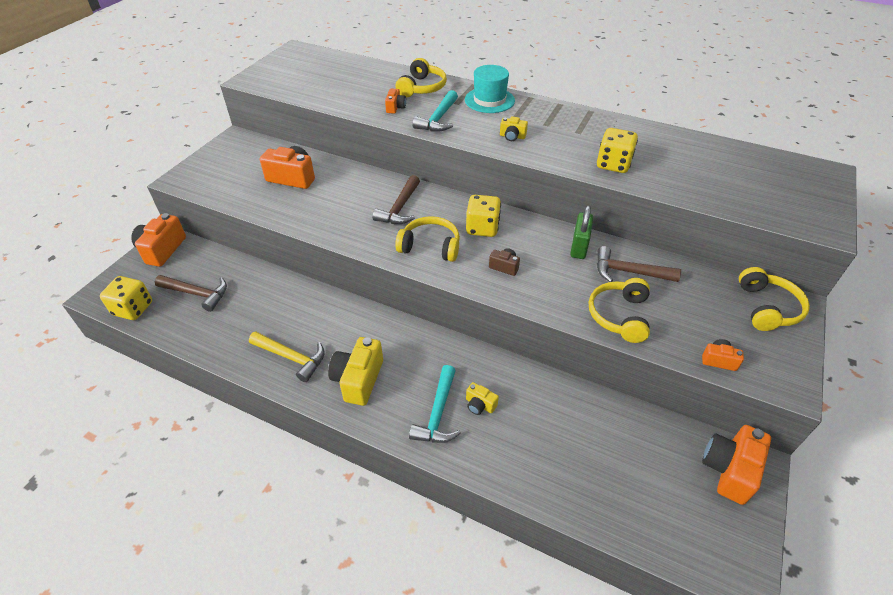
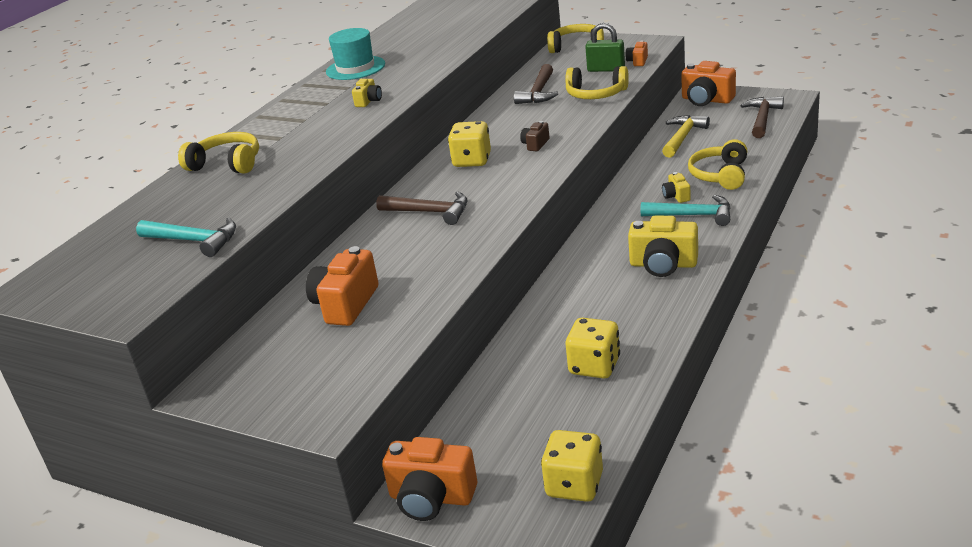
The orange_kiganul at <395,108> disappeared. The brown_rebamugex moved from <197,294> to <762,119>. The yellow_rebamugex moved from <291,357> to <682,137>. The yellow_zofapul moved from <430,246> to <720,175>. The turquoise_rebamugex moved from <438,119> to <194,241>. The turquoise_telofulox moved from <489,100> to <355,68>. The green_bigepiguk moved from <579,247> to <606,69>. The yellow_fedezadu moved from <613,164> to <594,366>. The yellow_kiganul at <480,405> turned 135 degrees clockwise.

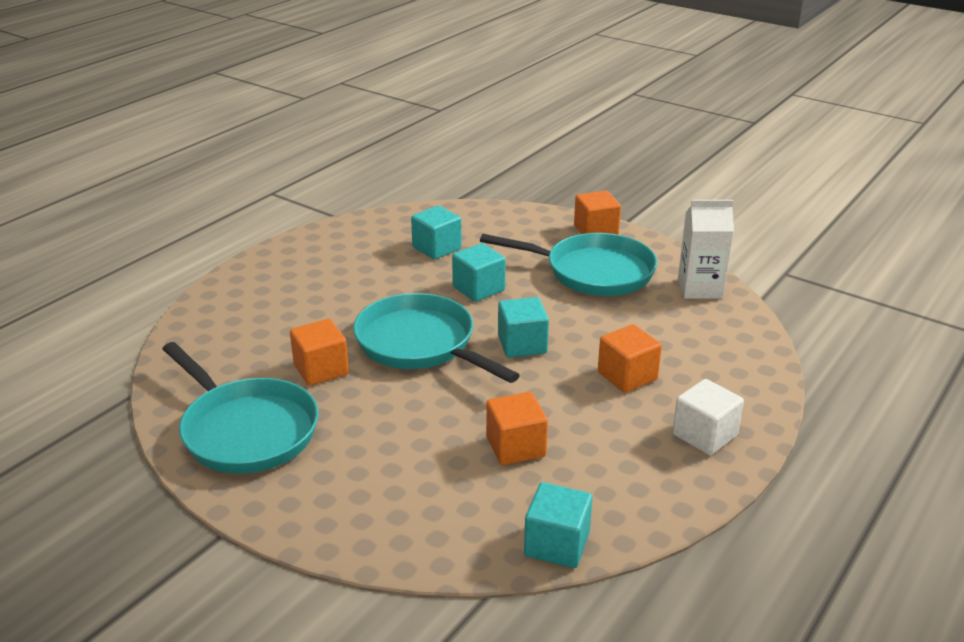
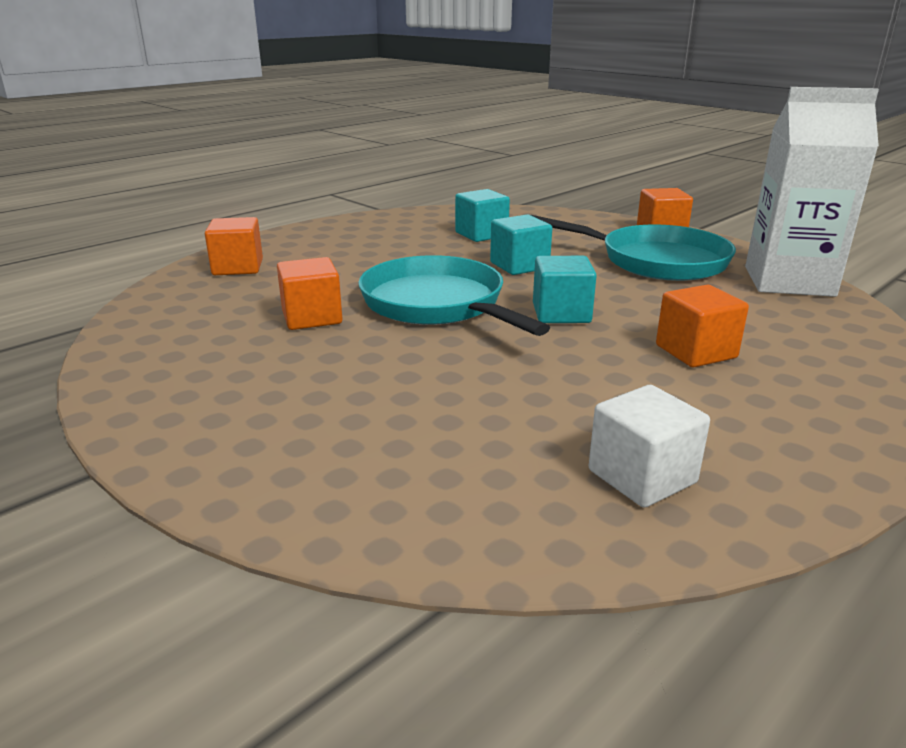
The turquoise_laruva at <245,430> disappeared. The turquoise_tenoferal at <557,544> disappeared. The orange_tenoferal moved from <515,447> to <238,267>. The white_tenoferal moved from <704,435> to <642,476>. The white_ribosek at <700,288> changed to 1.52 times the size.

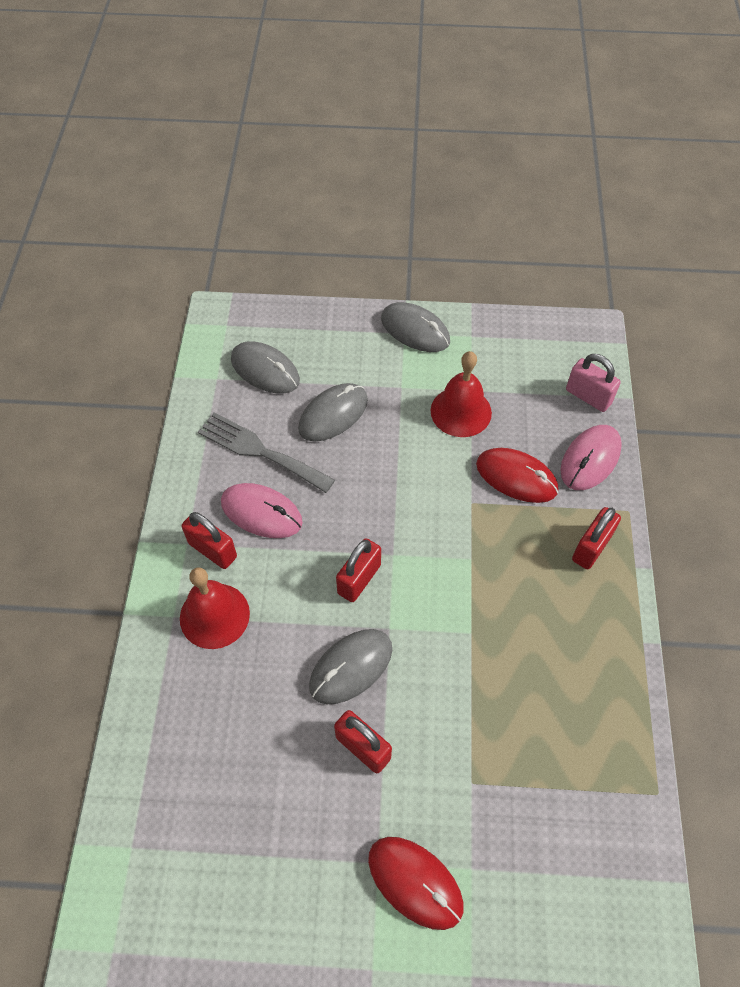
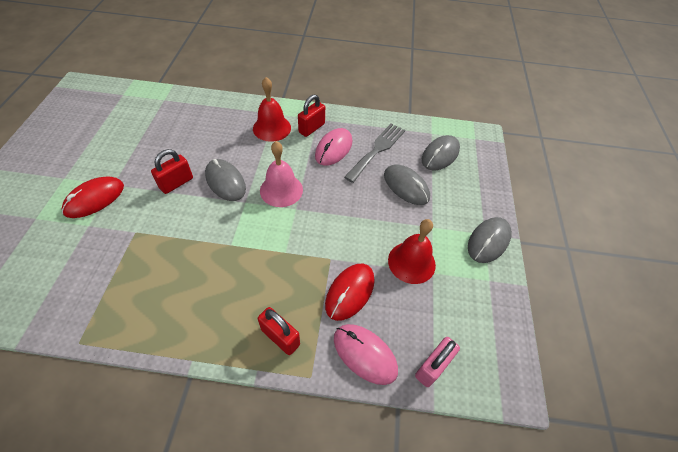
The red_bigepiguk at <359,579> was replaced by the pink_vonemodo at <281,190>.

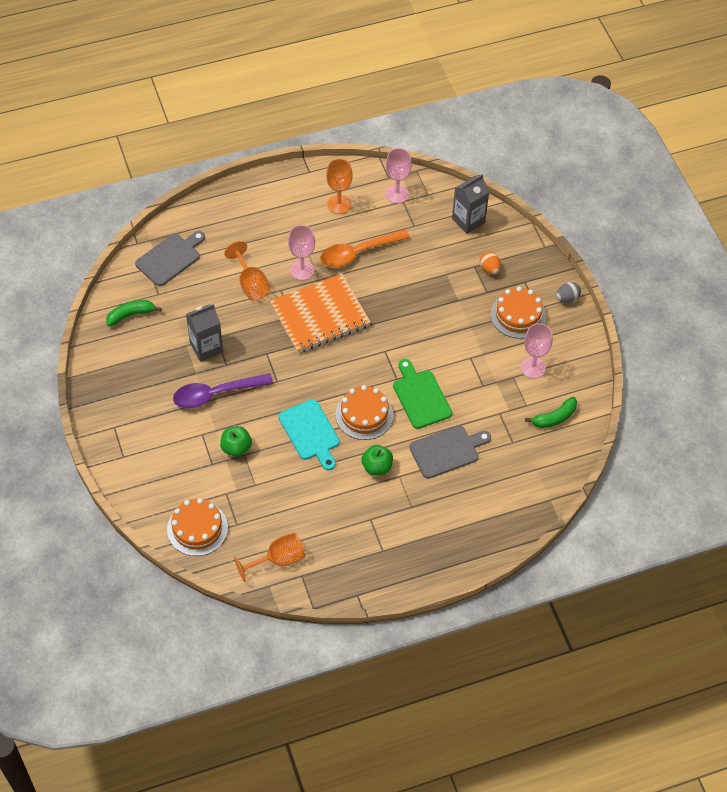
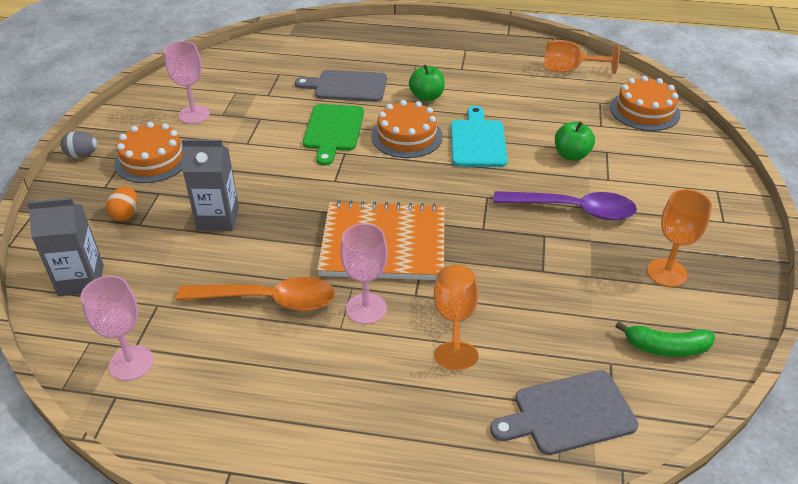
The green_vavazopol at <554,418> disappeared. The grey_ribosek moved from <206,347> to <218,218>. The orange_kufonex moved from <339,204> to <667,273>.

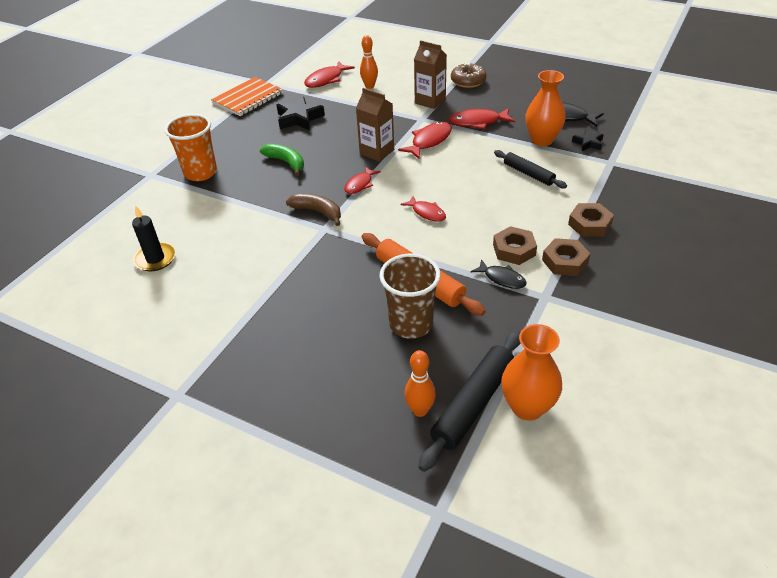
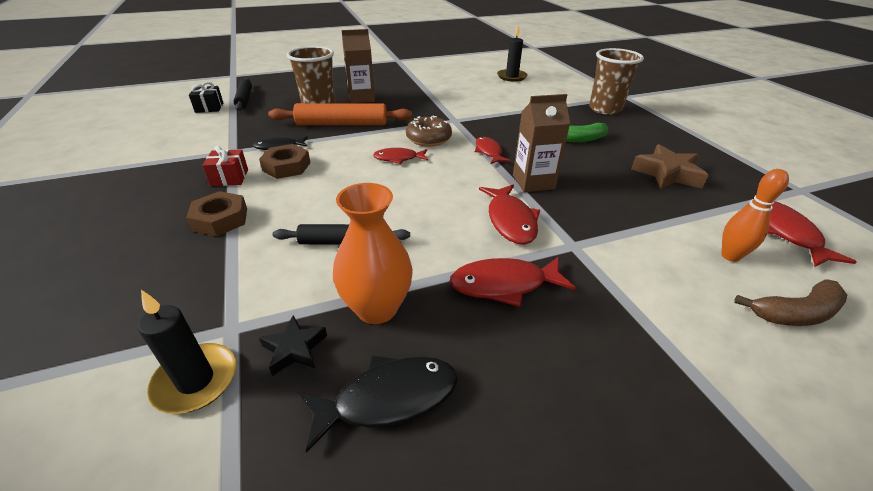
The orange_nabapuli at <248,98> disappeared. The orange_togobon at <420,410> disappeared. The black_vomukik at <196,380> appeared. The brown_vavazopol moved from <318,212> to <795,313>. The brown_ribosek moved from <430,101> to <361,98>. The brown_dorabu moved from <468,81> to <428,139>. The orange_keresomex at <527,407> was replaced by the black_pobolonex at <209,107>. The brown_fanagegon at <565,261> was replaced by the red_pobolonex at <229,177>. The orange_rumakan at <200,173> became the brown_rumakan at <605,109>. The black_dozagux at <299,118> became the brown_dozagux at <667,174>. The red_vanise at <478,122> turned 135 degrees counterclockwise. The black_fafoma at <473,404> changed to 0.64 times the size.

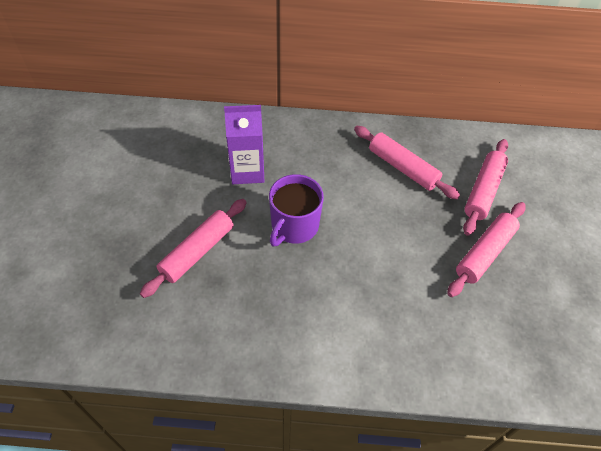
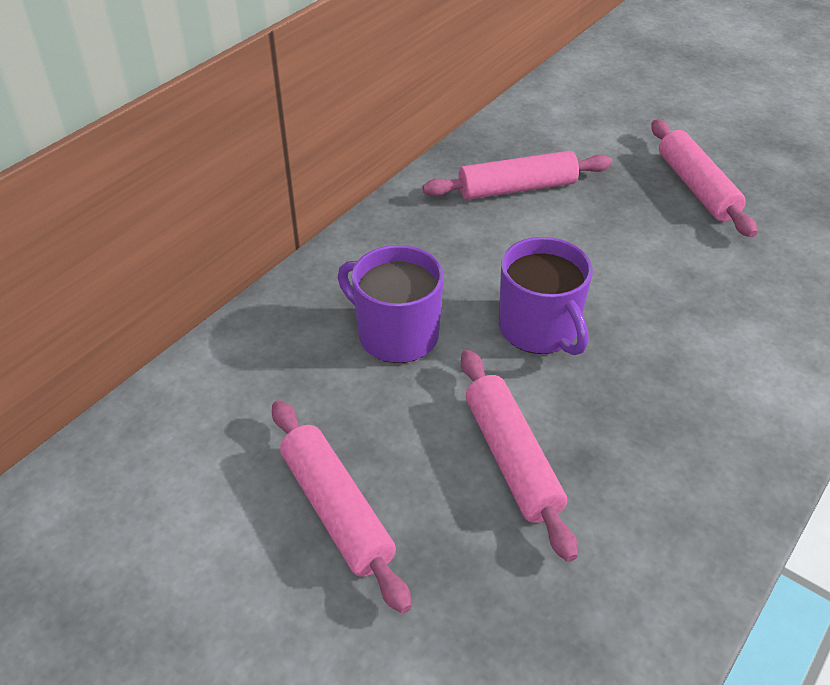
The pink_fafoma moved from <483,191> to <336,510>. The purple_ribosek at <247,171> was replaced by the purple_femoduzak at <396,335>.

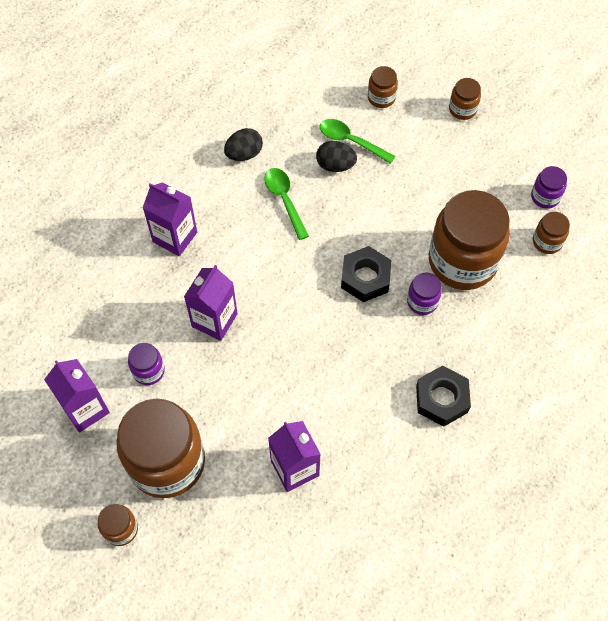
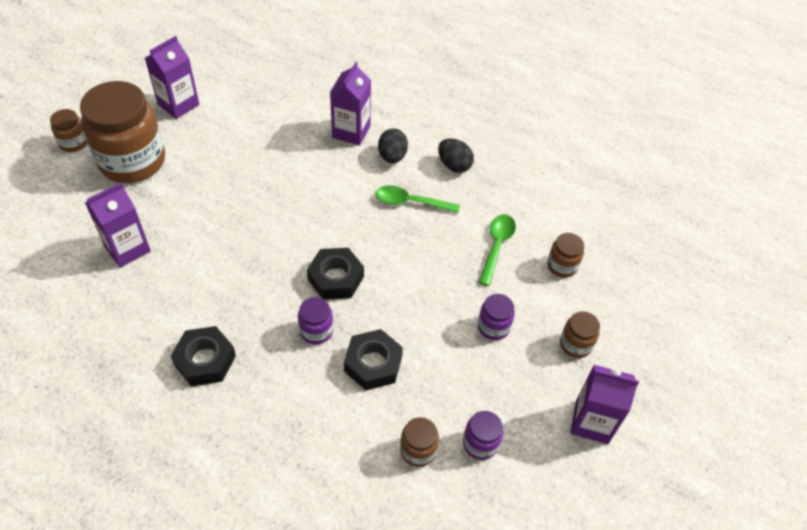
The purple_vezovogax moved from <148,371> to <493,327>. The purple_ribosek moved from <214,320> to <591,422>. The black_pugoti moved from <335,165> to <392,156>. The brown_vezovogax at <462,261> was replaced by the black_fanagegon at <373,364>. The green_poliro at <284,200> turned 135 degrees counterclockwise.

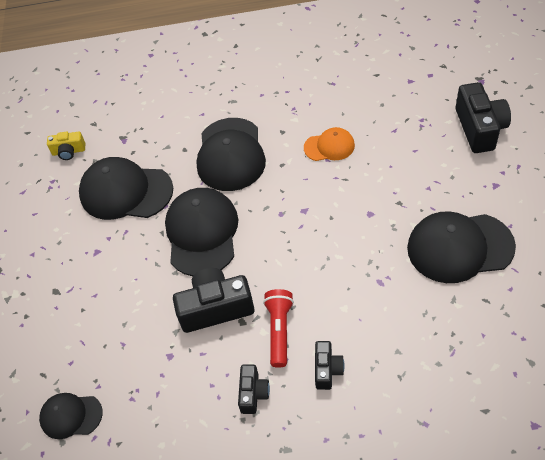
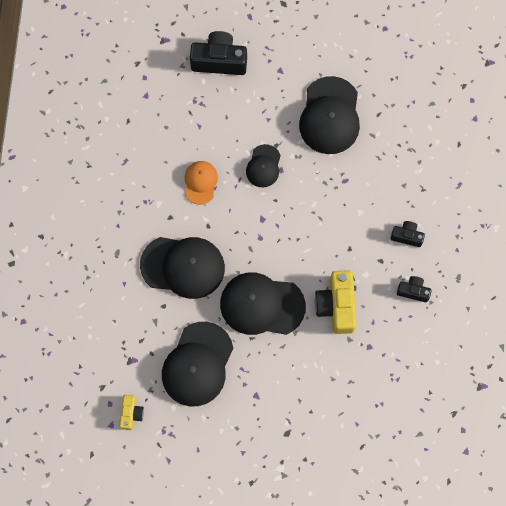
The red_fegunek at <279,331> disappeared. The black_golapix moved from <71,416> to <263,166>. The black_kiganul at <215,308> became the yellow_kiganul at <336,306>.

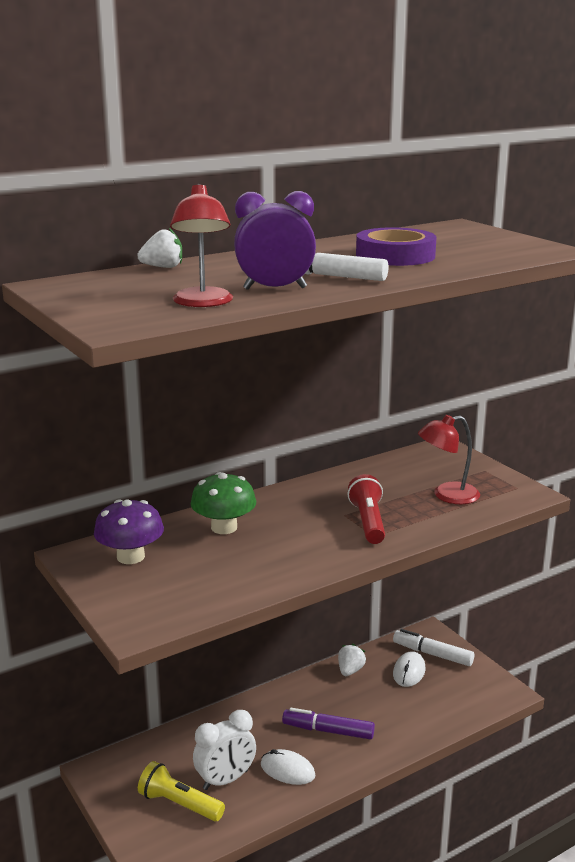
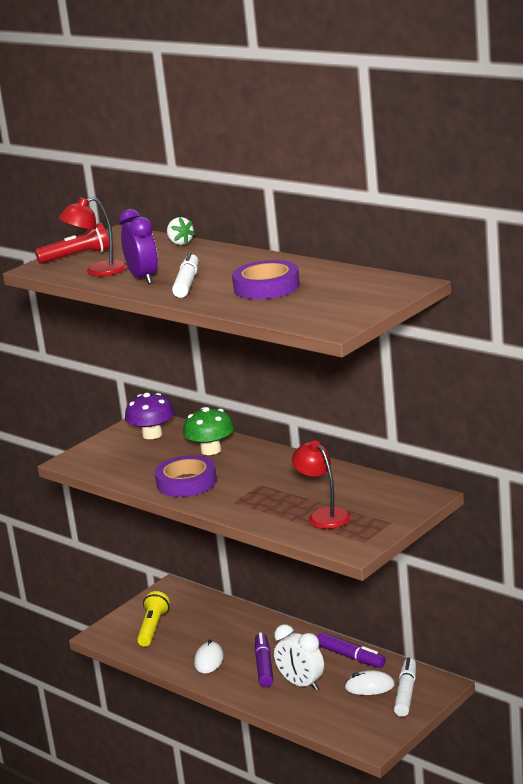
The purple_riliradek at <186,482> appeared. The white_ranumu moved from <225,780> to <301,684>. The red_fegunek moved from <368,522> to <77,256>. The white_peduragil at <350,671> was replaced by the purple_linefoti at <351,657>.

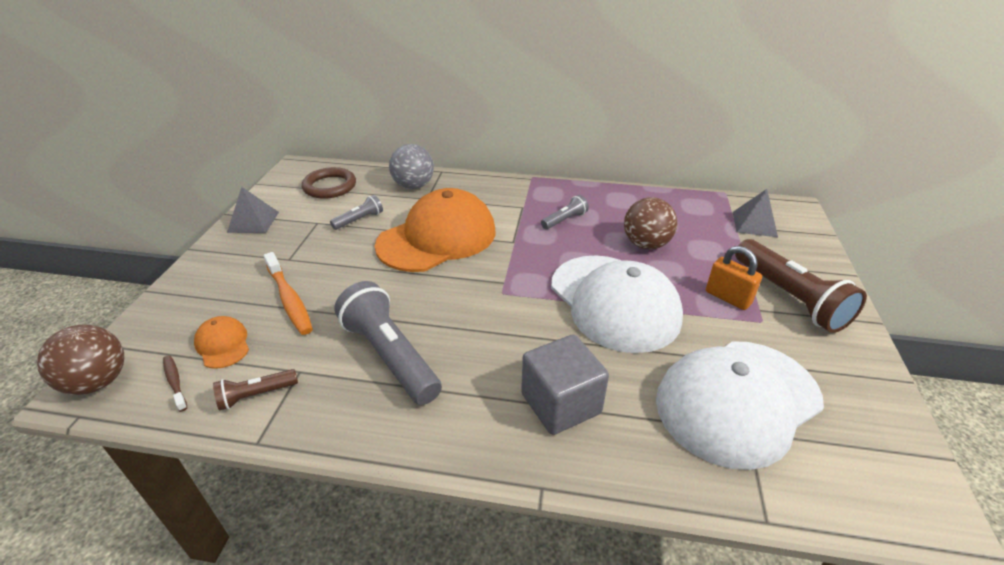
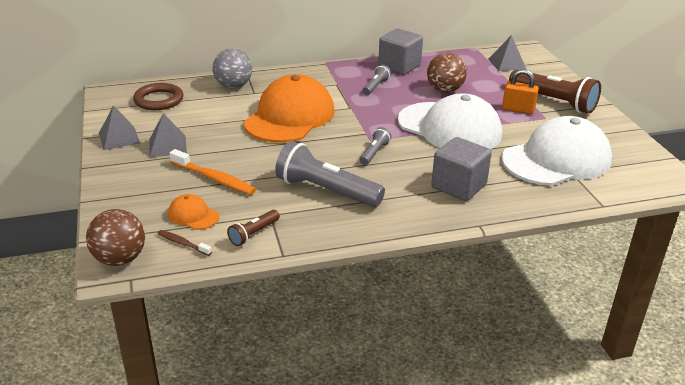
The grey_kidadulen at <167,146> appeared. The grey_tenoferal at <399,66> appeared. The grey_fegunek moved from <359,220> to <374,153>. The white_golapix at <737,401> turned 150 degrees counterclockwise.

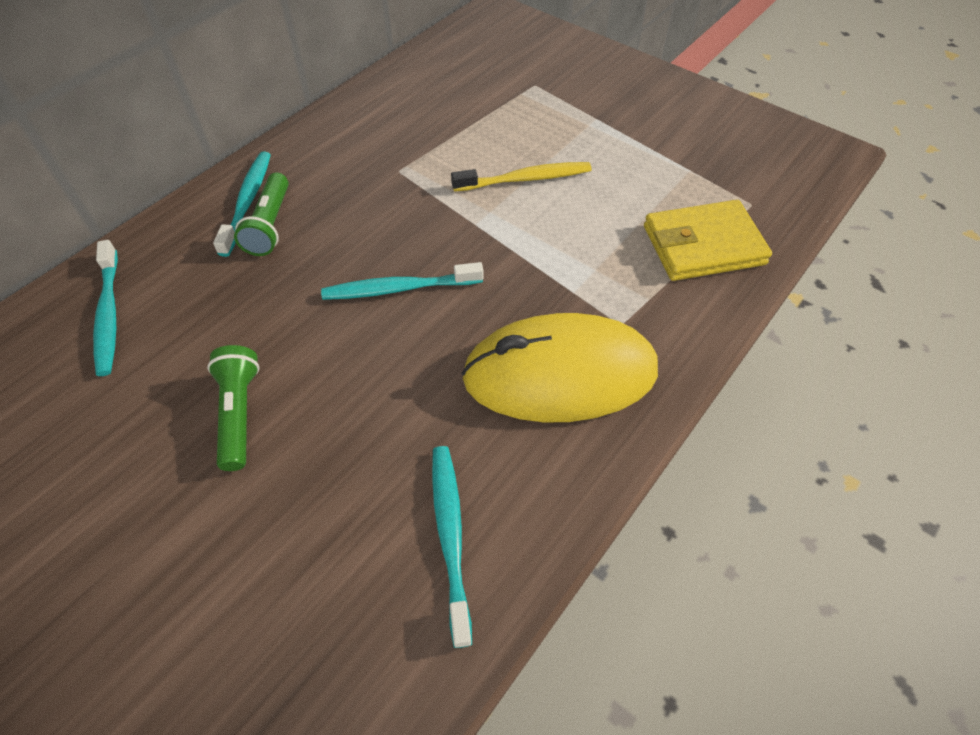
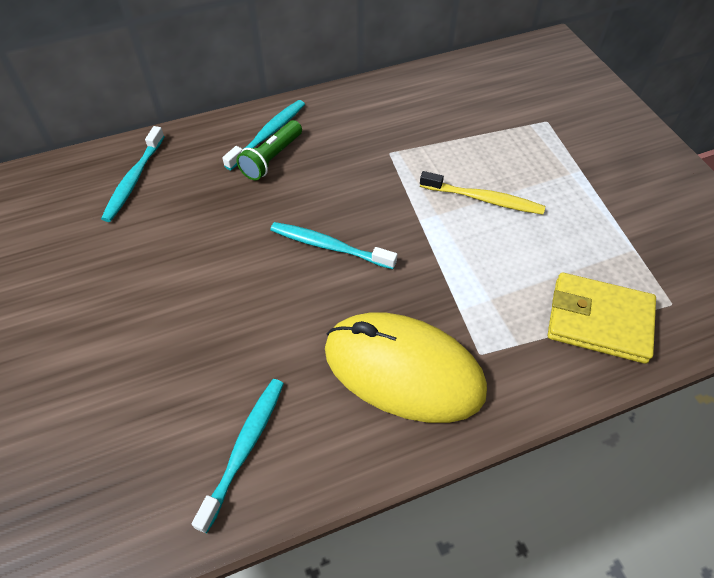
The green_fegunek at <239,413> disappeared.

